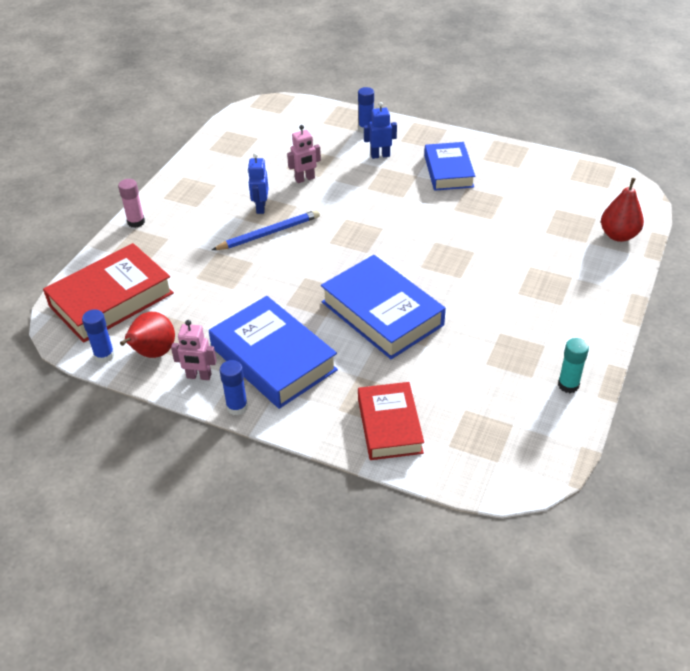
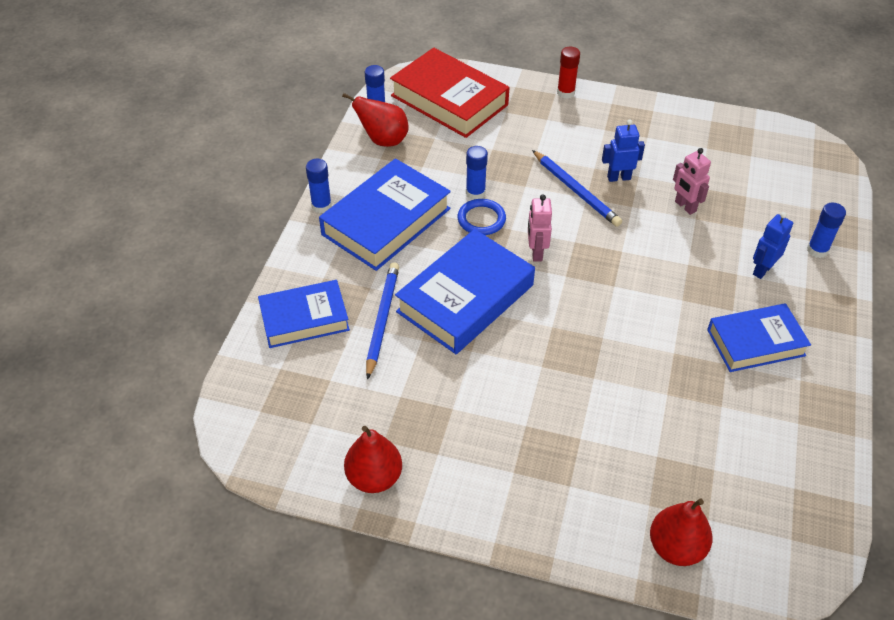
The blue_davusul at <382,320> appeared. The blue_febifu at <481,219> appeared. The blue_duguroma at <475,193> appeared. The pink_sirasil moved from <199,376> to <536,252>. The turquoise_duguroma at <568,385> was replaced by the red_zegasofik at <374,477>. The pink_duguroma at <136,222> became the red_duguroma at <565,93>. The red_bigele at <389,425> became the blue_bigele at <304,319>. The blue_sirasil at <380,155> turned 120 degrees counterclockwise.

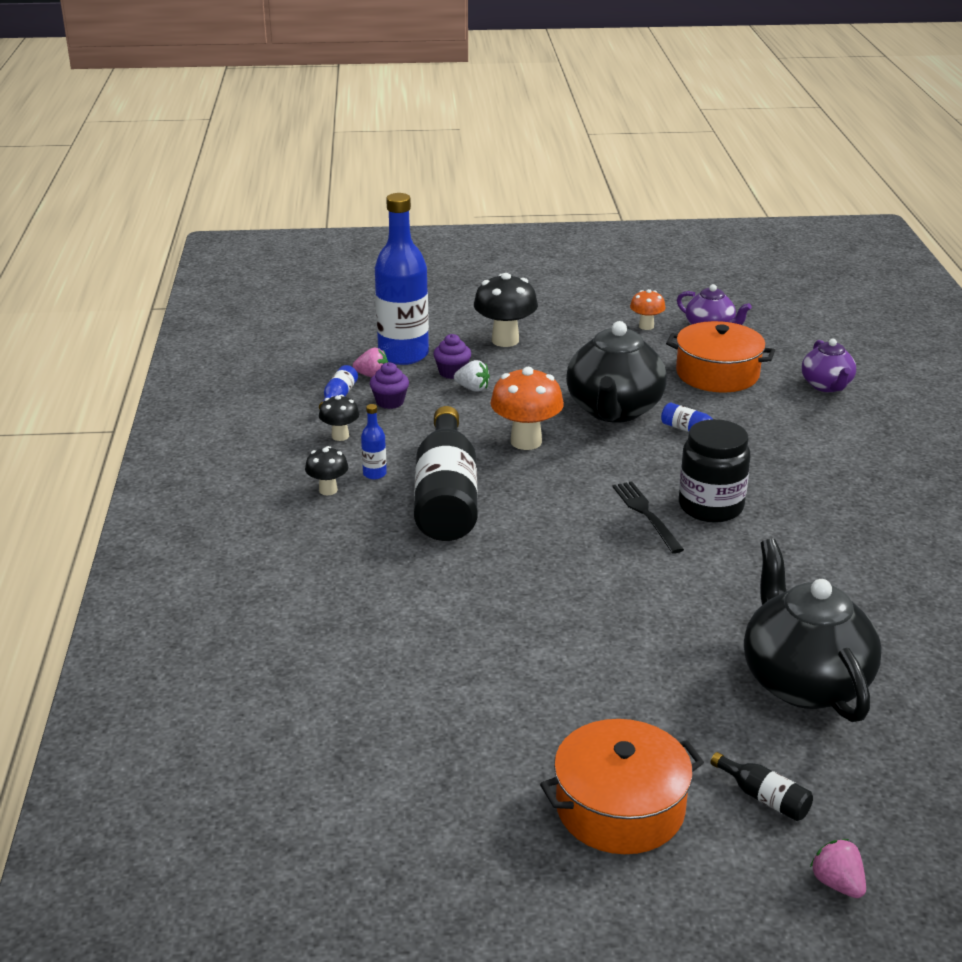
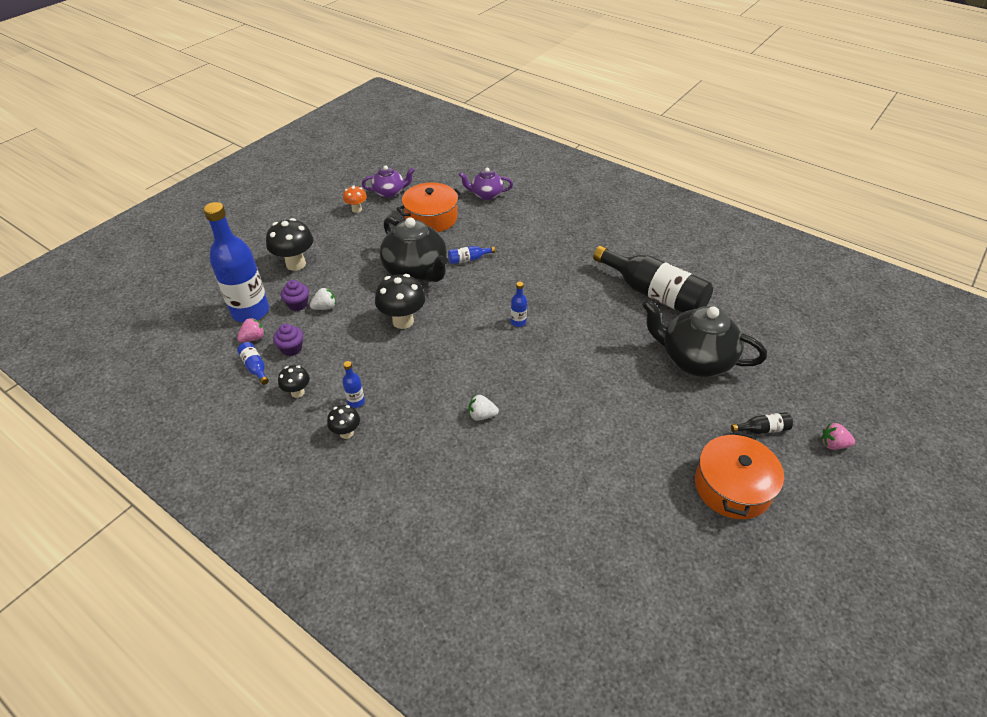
The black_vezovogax at <710,507> disappeared. The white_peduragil at <482,415> appeared. The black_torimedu moved from <446,497> to <654,294>. The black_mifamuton at <646,514> was replaced by the blue_torimedu at <518,322>. The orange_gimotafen at <526,441> became the black_gimotafen at <403,321>. The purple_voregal at <827,386> turned 150 degrees clockwise.

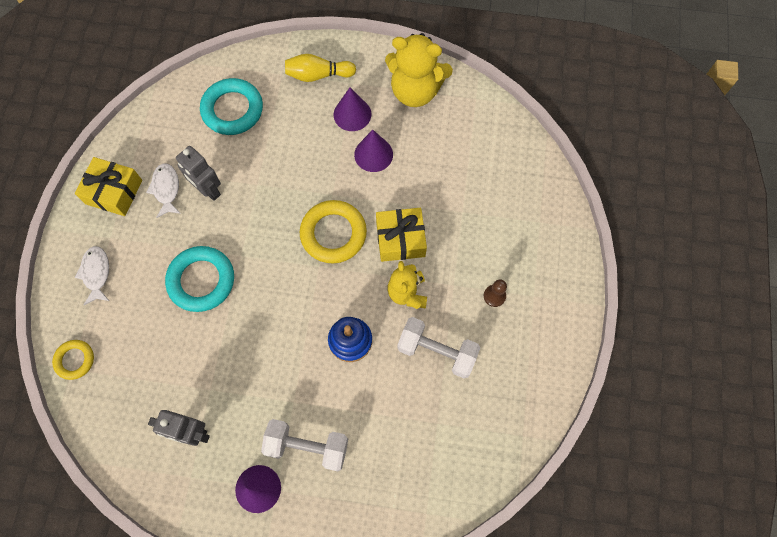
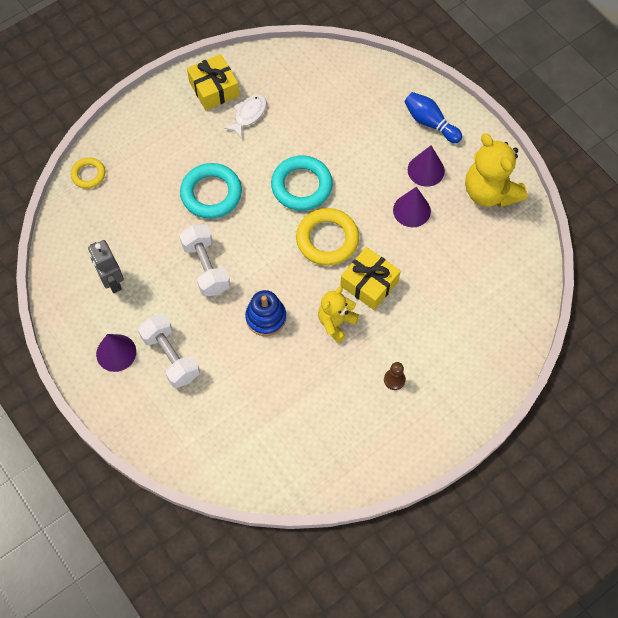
The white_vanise at <96,273> disappeared. The grey_sirasil at <208,190> disappeared. The turquoise_febifu moved from <232,110> to <301,186>. The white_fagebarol moved from <437,351> to <206,267>. The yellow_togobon at <318,75> became the blue_togobon at <430,123>.

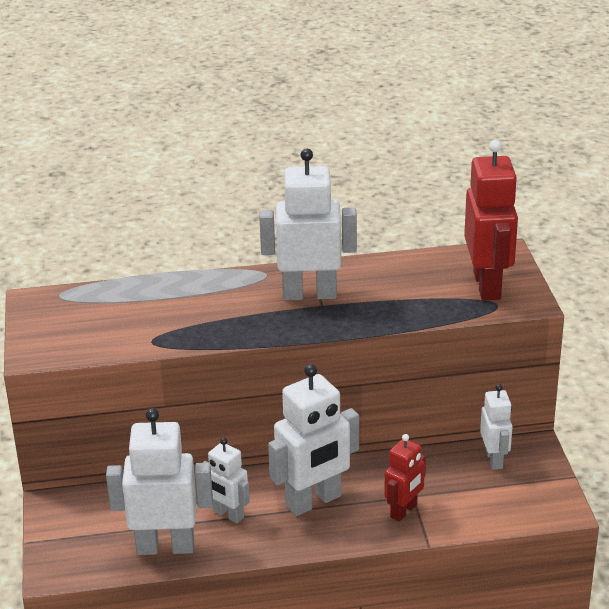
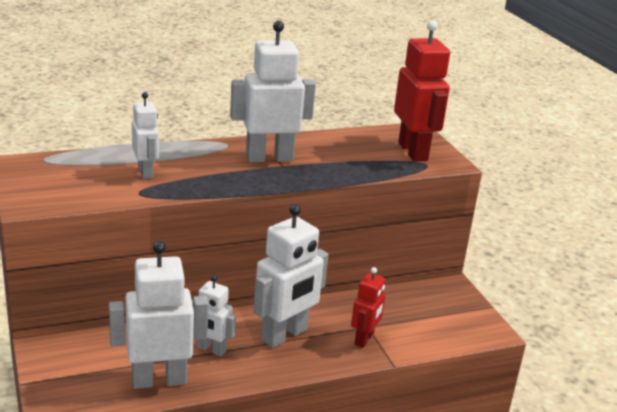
The white_sirasil moved from <494,459> to <146,172>.

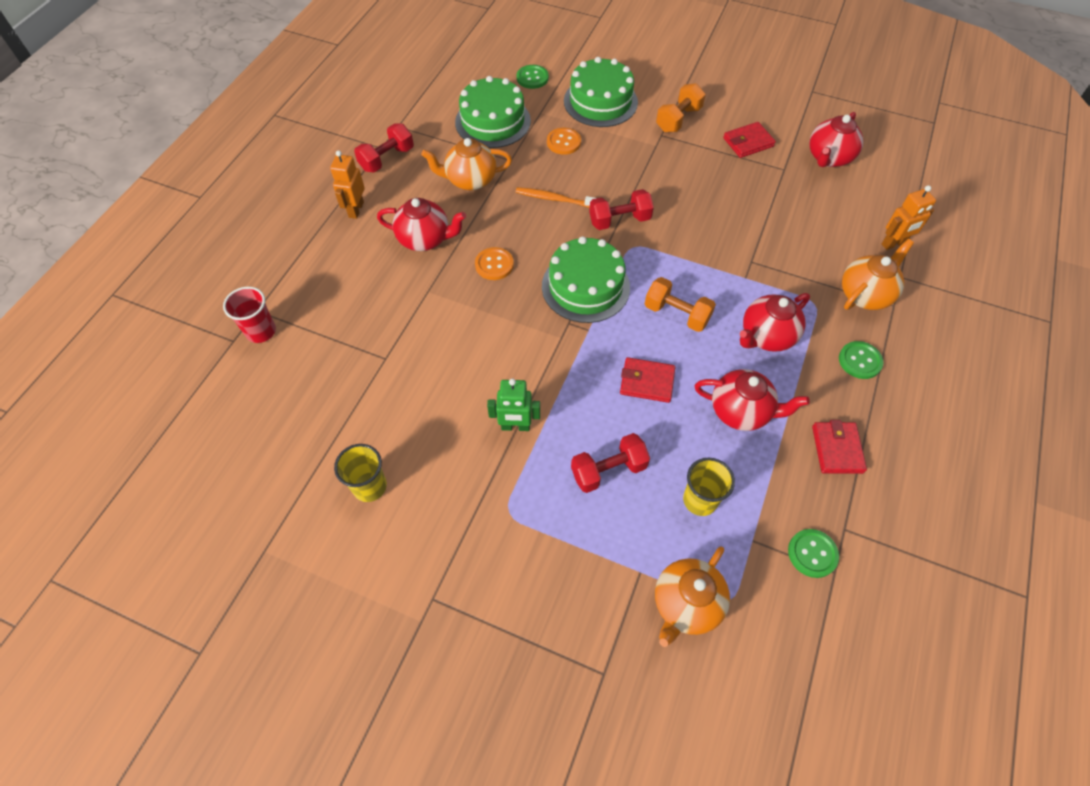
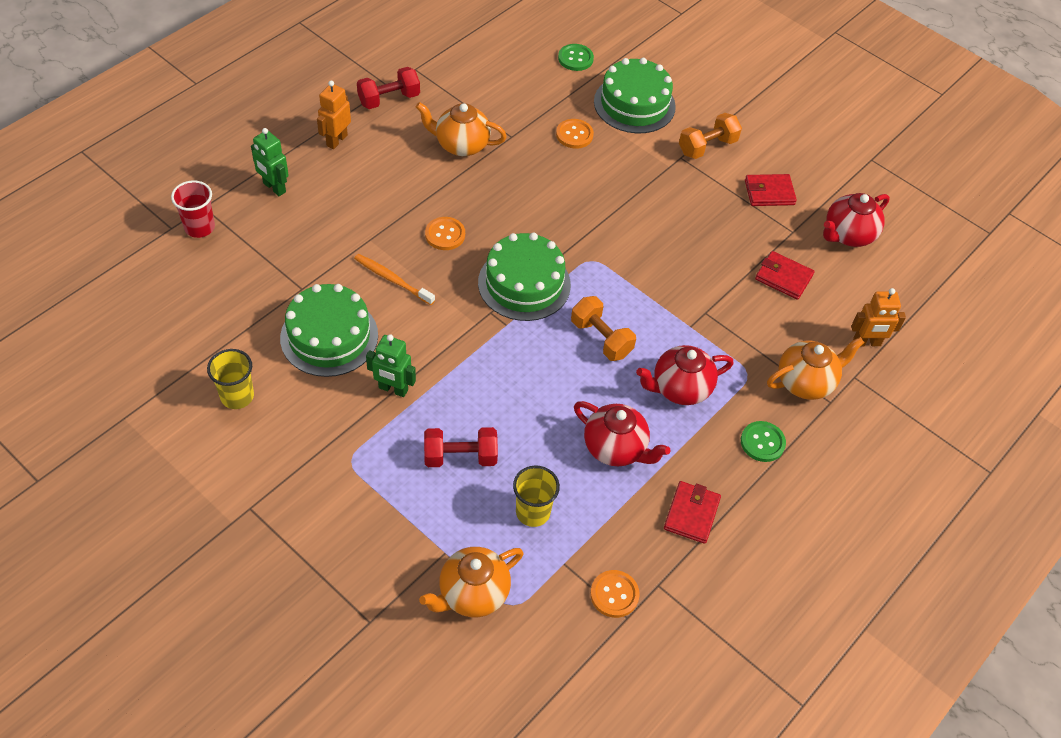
The red_voregal at <425,239> disappeared. The red_fagebarol at <619,220> disappeared. The green_sirasil at <274,188> appeared. The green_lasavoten moved from <493,121> to <329,336>. The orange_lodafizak moved from <554,199> to <392,279>. The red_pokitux moved from <647,382> to <783,277>. The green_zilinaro at <812,553> became the orange_zilinaro at <614,594>.

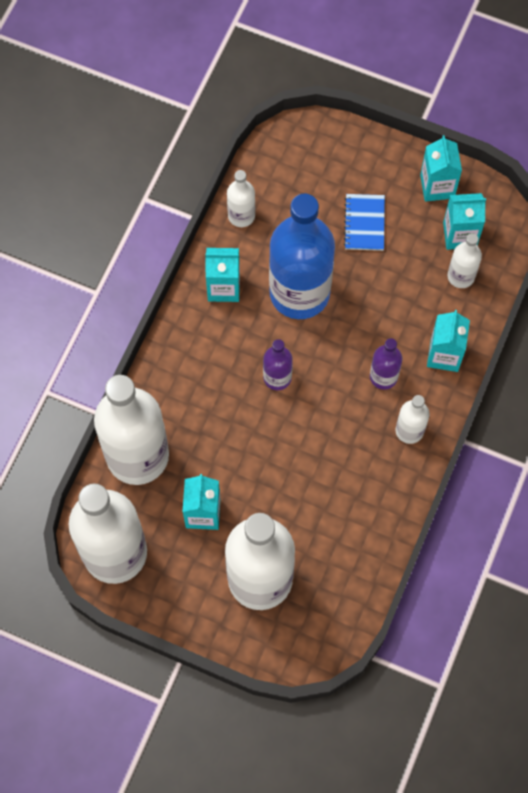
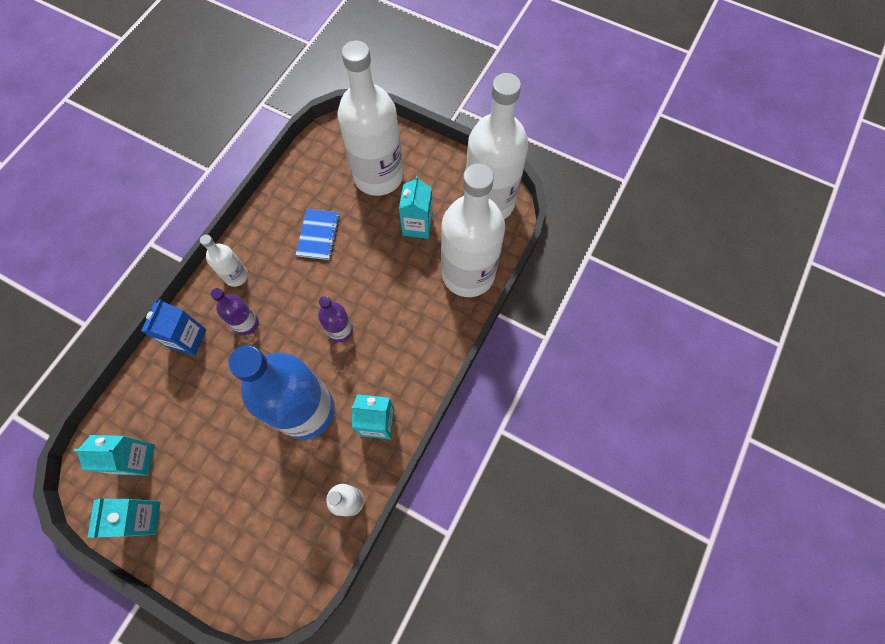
The white_torimedu at <461,276> disappeared. The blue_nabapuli moved from <364,223> to <318,235>. The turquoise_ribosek at <444,355> became the blue_ribosek at <188,339>.

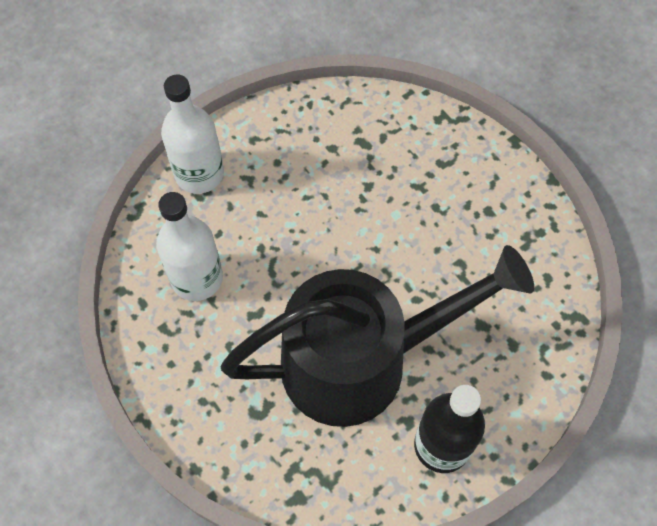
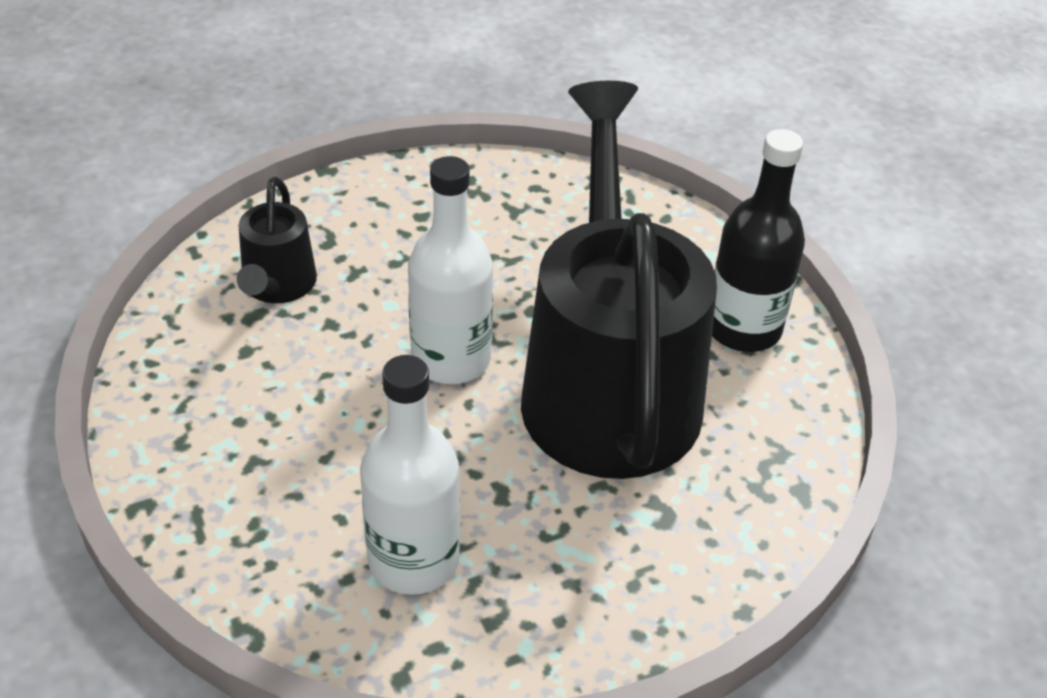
The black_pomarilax at <277,287> appeared. The white_torimedu moved from <199,173> to <451,359>.

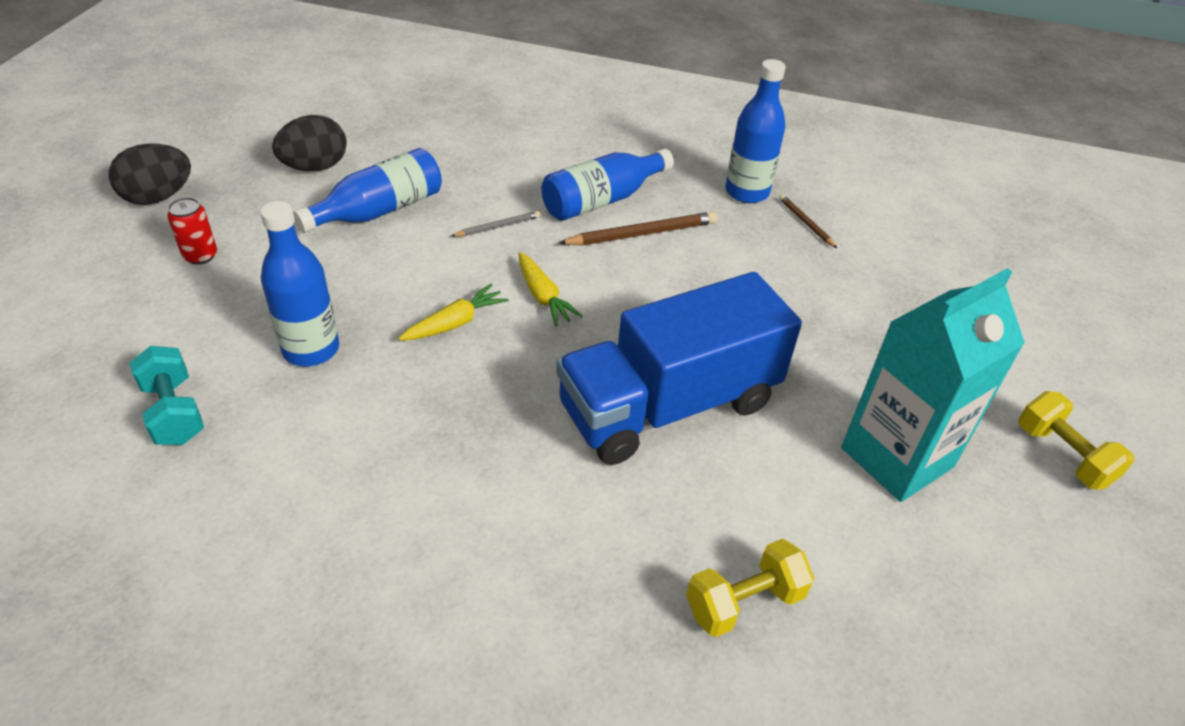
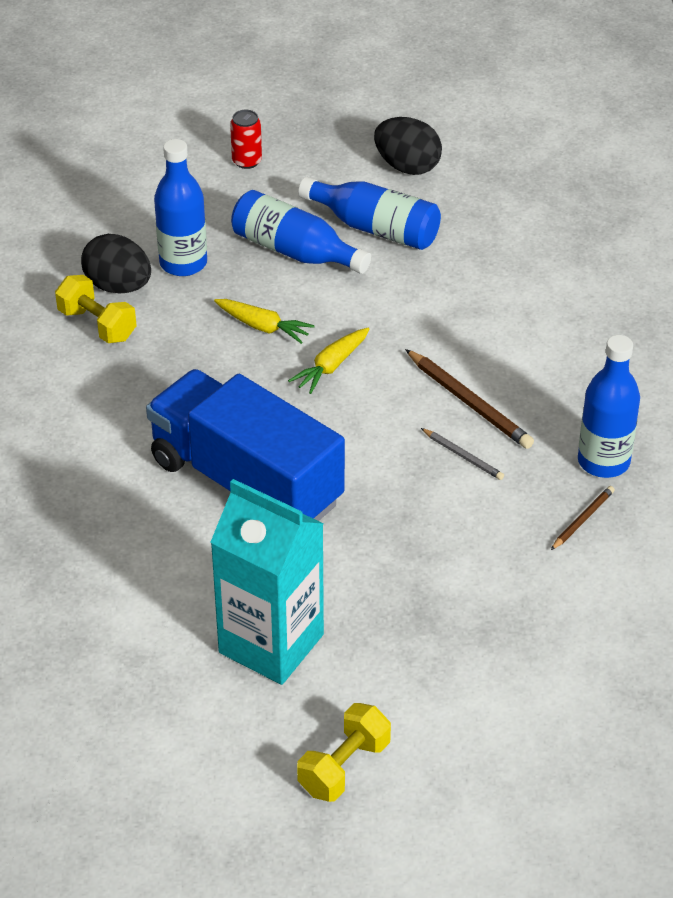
The turquoise_fagebarol at <174,412> disappeared. The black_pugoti moved from <158,197> to <118,286>. The grey_davusul moved from <498,227> to <463,456>. The blue_torimedu moved from <602,200> to <295,251>. The yellow_fagebarol moved from <744,602> to <97,325>.

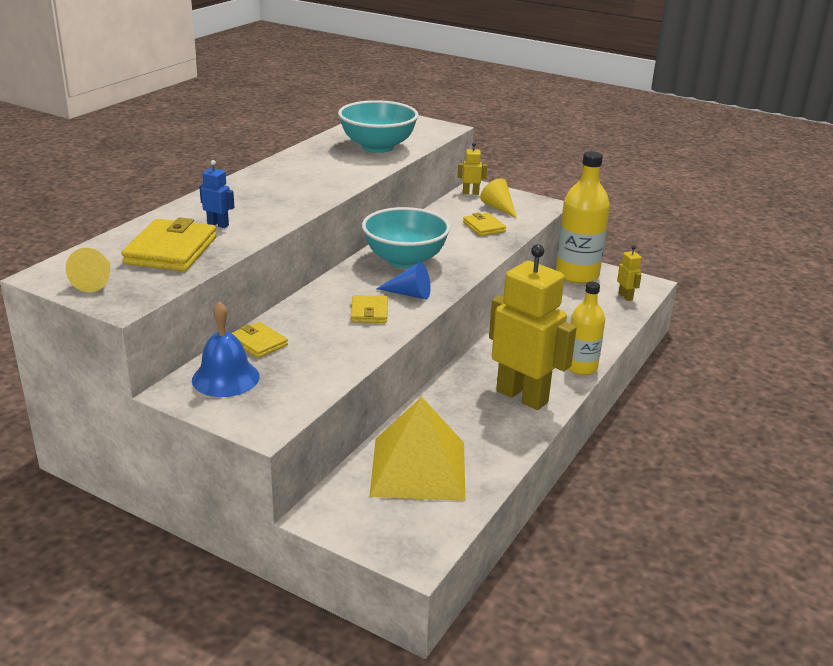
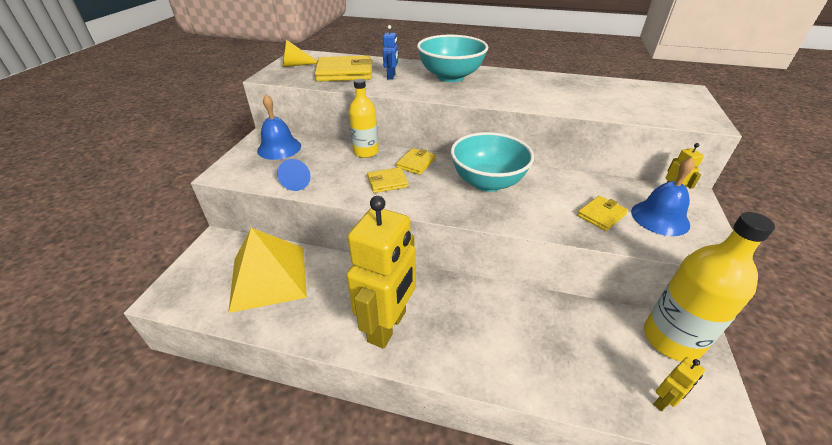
The yellow_pokitux moved from <259,343> to <416,163>. The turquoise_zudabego moved from <377,147> to <450,77>. The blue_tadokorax moved from <410,294> to <299,181>. The yellow_torimedu moved from <581,367> to <366,152>. The yellow_tadokorax at <498,208> was replaced by the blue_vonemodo at <660,218>.

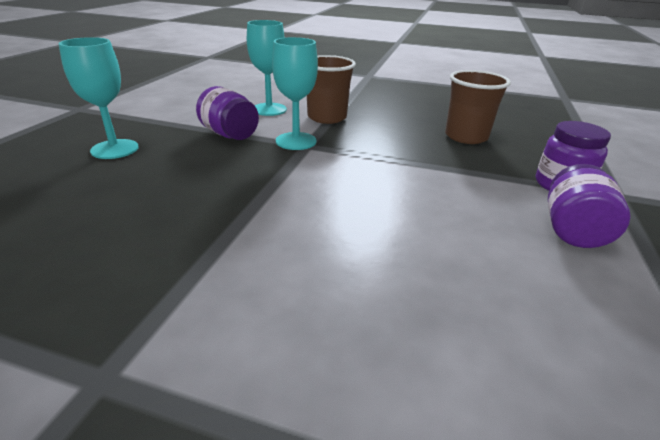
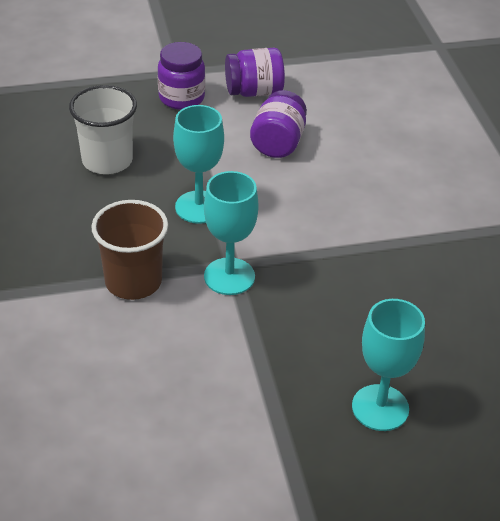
The purple_vezovogax moved from <229,134> to <278,143>. The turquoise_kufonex moved from <269,109> to <199,207>. The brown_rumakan at <466,137> became the white_rumakan at <107,160>.

